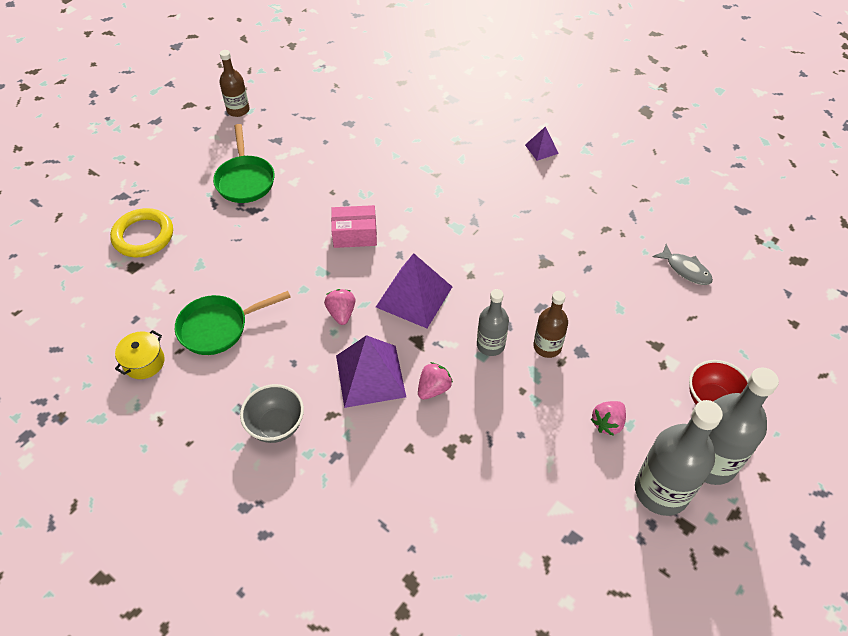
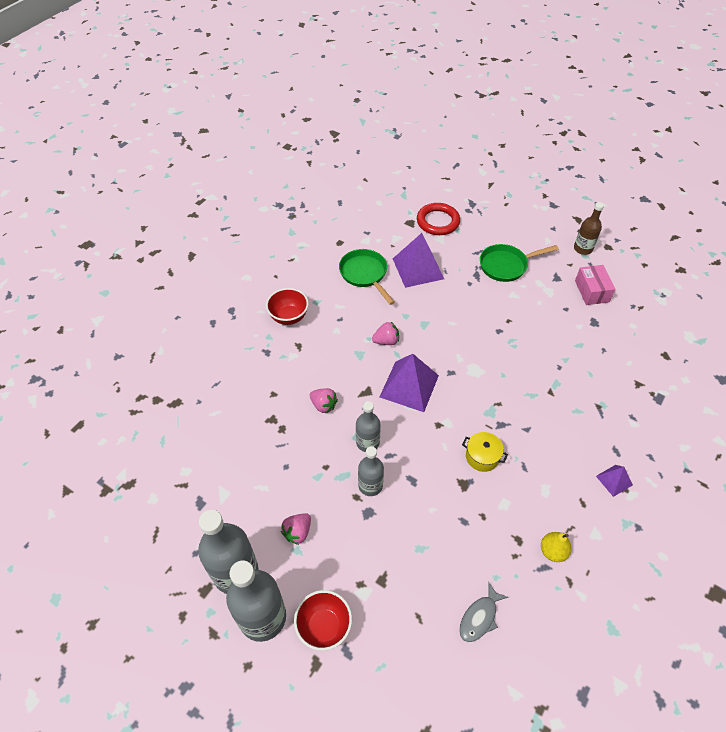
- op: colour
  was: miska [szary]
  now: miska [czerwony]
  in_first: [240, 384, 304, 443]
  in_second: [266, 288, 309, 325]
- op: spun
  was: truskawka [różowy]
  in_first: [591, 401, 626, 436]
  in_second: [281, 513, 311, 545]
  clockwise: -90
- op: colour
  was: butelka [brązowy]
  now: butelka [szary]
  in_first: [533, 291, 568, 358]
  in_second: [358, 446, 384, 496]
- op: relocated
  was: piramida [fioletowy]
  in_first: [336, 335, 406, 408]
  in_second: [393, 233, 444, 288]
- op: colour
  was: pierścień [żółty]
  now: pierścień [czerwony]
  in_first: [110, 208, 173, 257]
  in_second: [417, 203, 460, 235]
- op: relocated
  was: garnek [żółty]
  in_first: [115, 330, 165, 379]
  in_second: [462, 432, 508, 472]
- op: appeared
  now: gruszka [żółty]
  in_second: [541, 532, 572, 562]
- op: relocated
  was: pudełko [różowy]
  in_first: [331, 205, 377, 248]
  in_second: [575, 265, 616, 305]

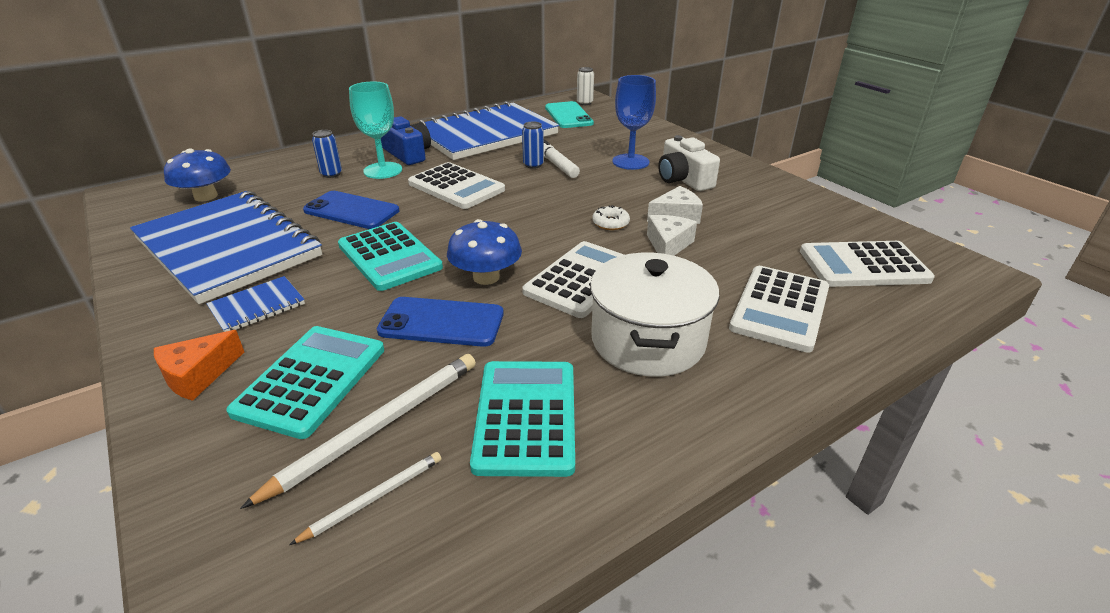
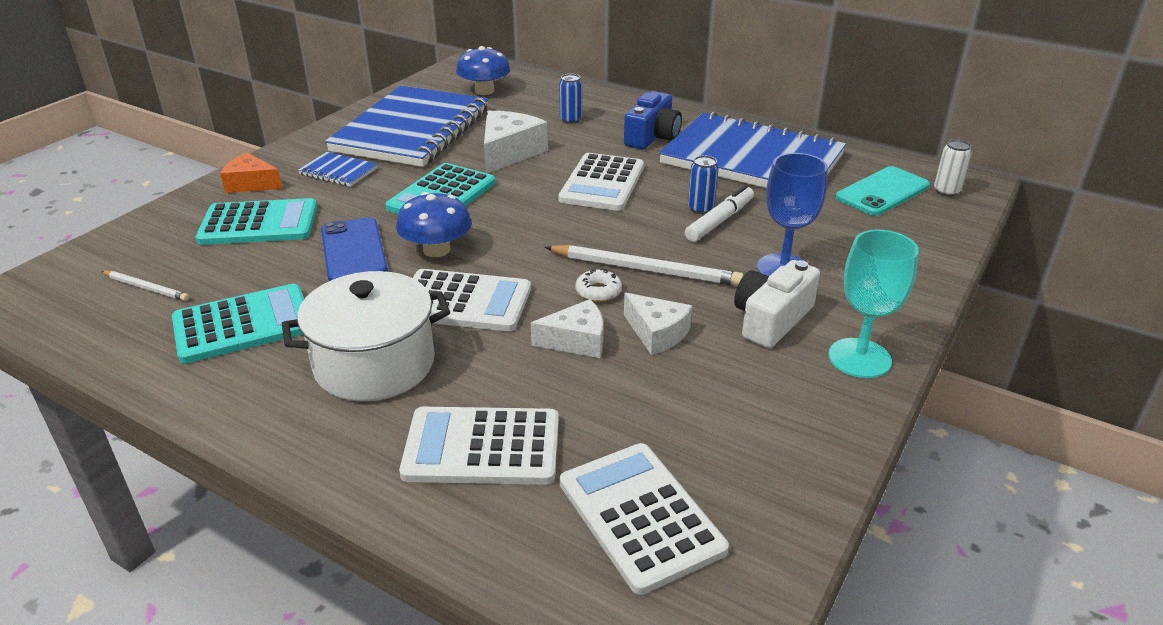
- op: exchanged
  was: telefon [niebieski]
  now: ser [biały]
  in_first: [303, 191, 399, 229]
  in_second: [484, 111, 548, 173]
- op: relocated
  was: ołówek [biały]
  in_first: [240, 354, 476, 509]
  in_second: [545, 245, 744, 286]
- op: relocated
  was: kielich [turkusowy]
  in_first: [349, 82, 402, 179]
  in_second: [829, 230, 919, 378]

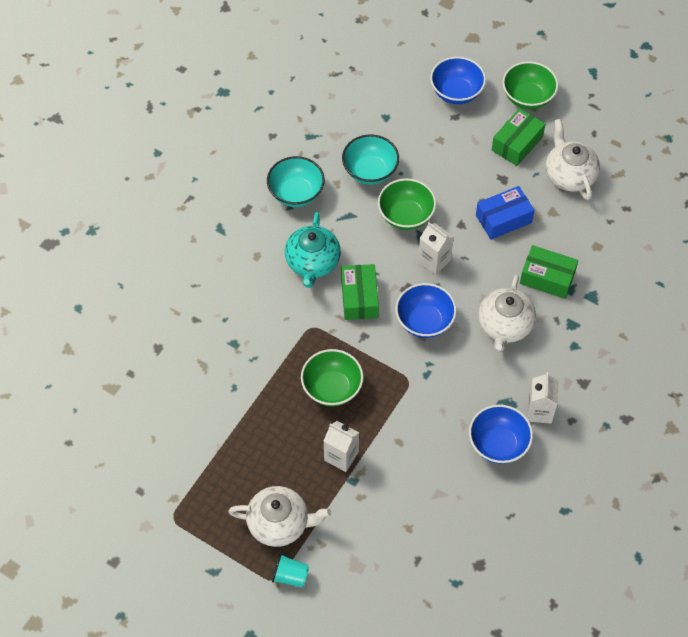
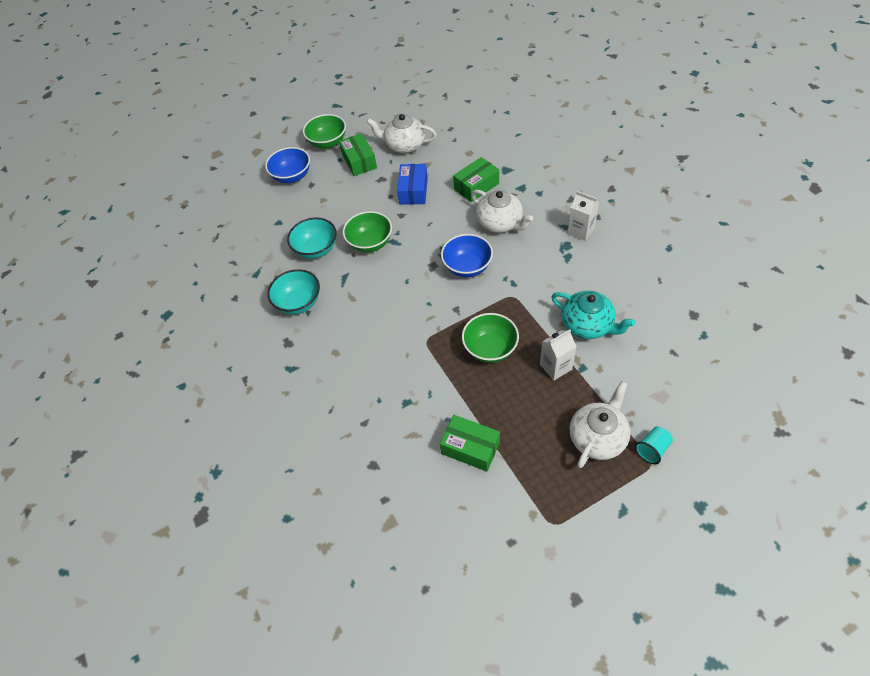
- op: relocated
  was: pudełko [zielony]
  in_first: [341, 264, 379, 320]
  in_second: [440, 415, 500, 472]
- op: relocated
  was: imbryk [turkusowy]
  in_first: [285, 212, 341, 288]
  in_second: [551, 291, 636, 339]
- op: missing
  was: karton mleka [biały]
  in_first: [418, 222, 454, 275]
- op: missing
  was: miska [niebieski]
  in_first: [469, 405, 533, 464]

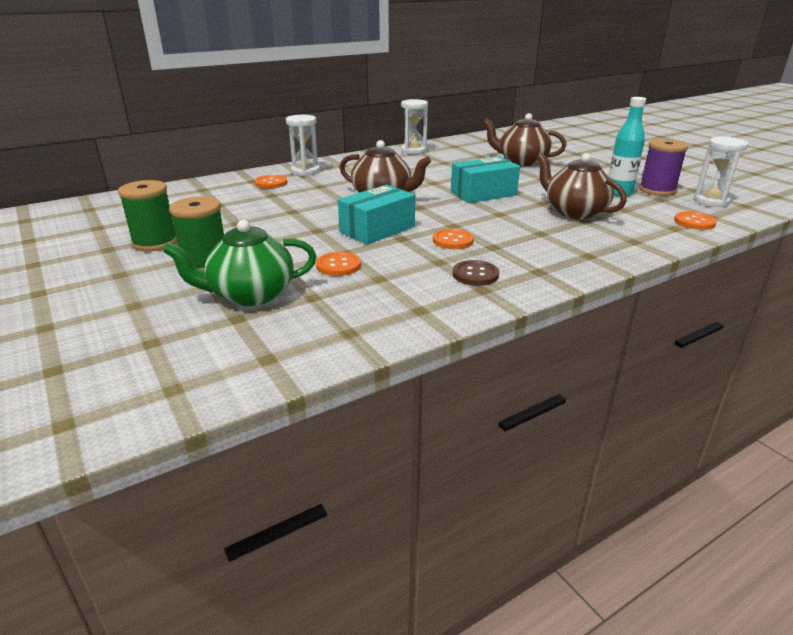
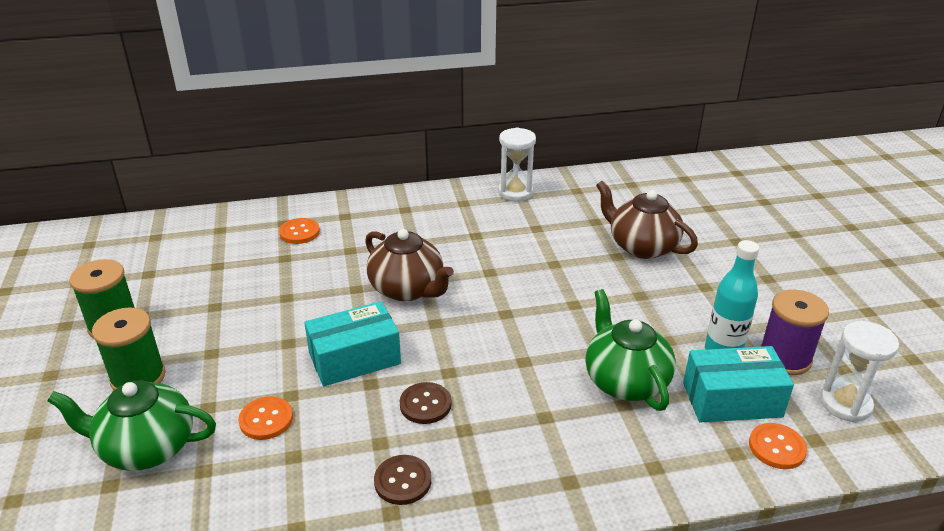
- op: colour
  was: guzik [pomarańczowy]
  now: guzik [brązowy]
  in_first: [433, 228, 474, 249]
  in_second: [400, 382, 451, 424]
- op: colour
  was: imbryk [brązowy]
  now: imbryk [zielony]
  in_first: [537, 153, 627, 219]
  in_second: [585, 289, 676, 411]
- op: relocated
  was: pudełko [turkusowy]
  in_first: [451, 157, 520, 203]
  in_second: [683, 346, 794, 423]
- op: missing
  was: klepsydra [biały]
  in_first: [286, 115, 320, 176]

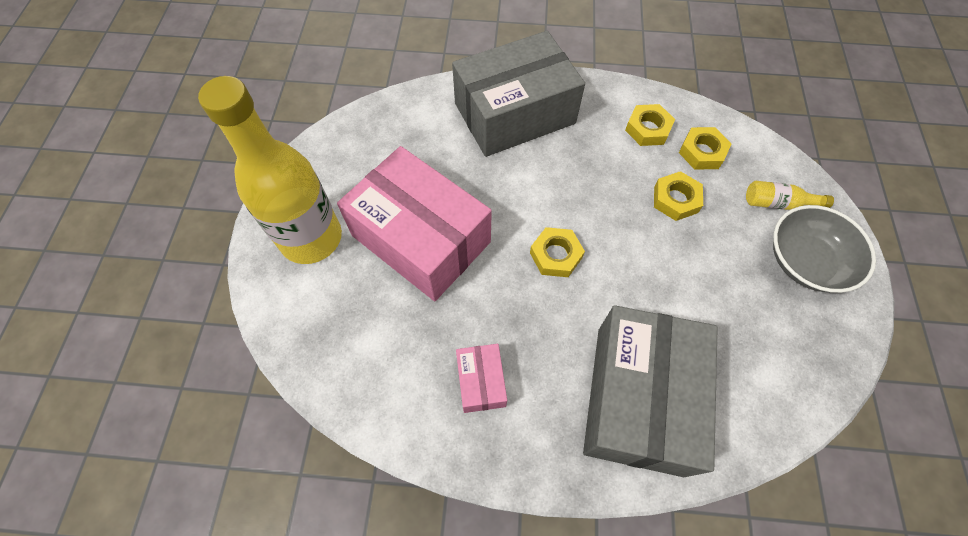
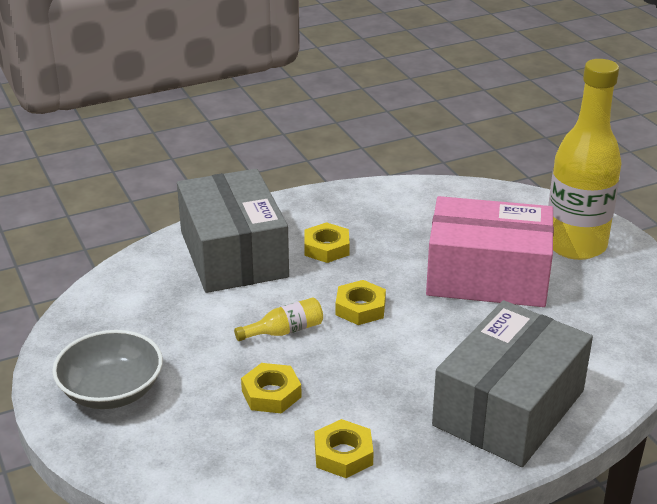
- op: relocated
  was: butelka [żółty]
  in_first: [746, 181, 834, 210]
  in_second: [234, 297, 323, 341]
- op: relocated
  was: nakrętka [żółty]
  in_first: [679, 127, 732, 170]
  in_second: [304, 222, 350, 263]
- op: missing
  was: pudełko [różowy]
  in_first: [456, 344, 507, 413]

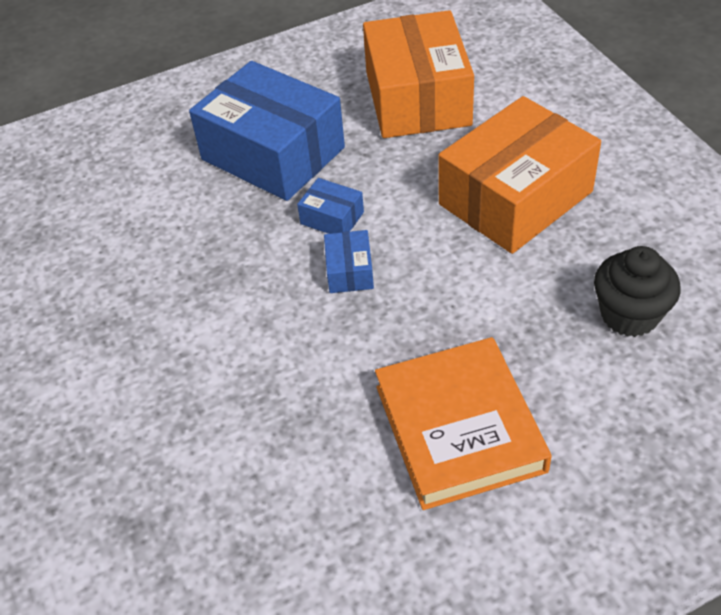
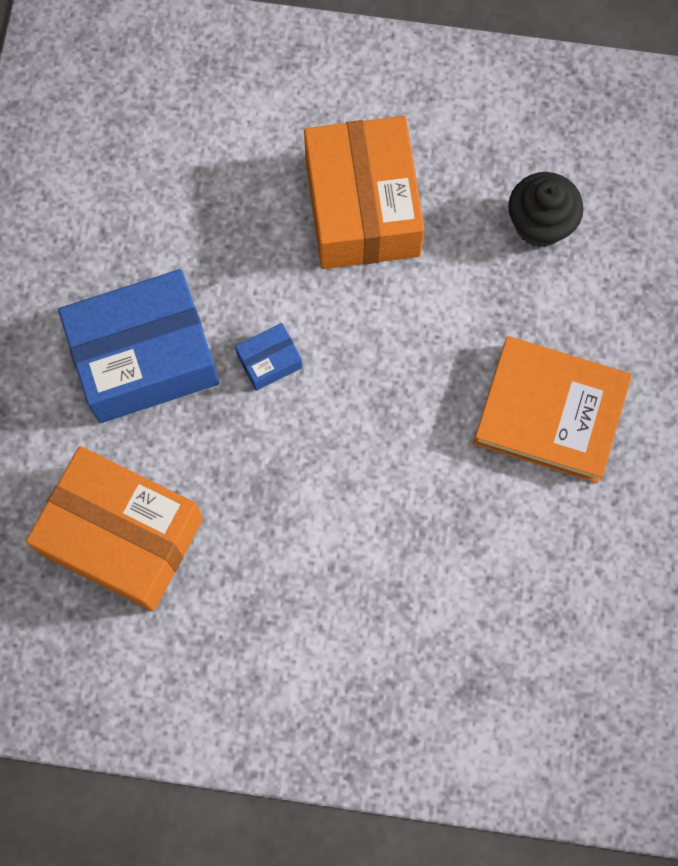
- op: relocated
  was: pudełko [pomarańczowy]
  in_first: [363, 10, 474, 138]
  in_second: [26, 446, 203, 611]
- op: missing
  was: pudełko [niebieski]
  in_first: [324, 230, 374, 293]

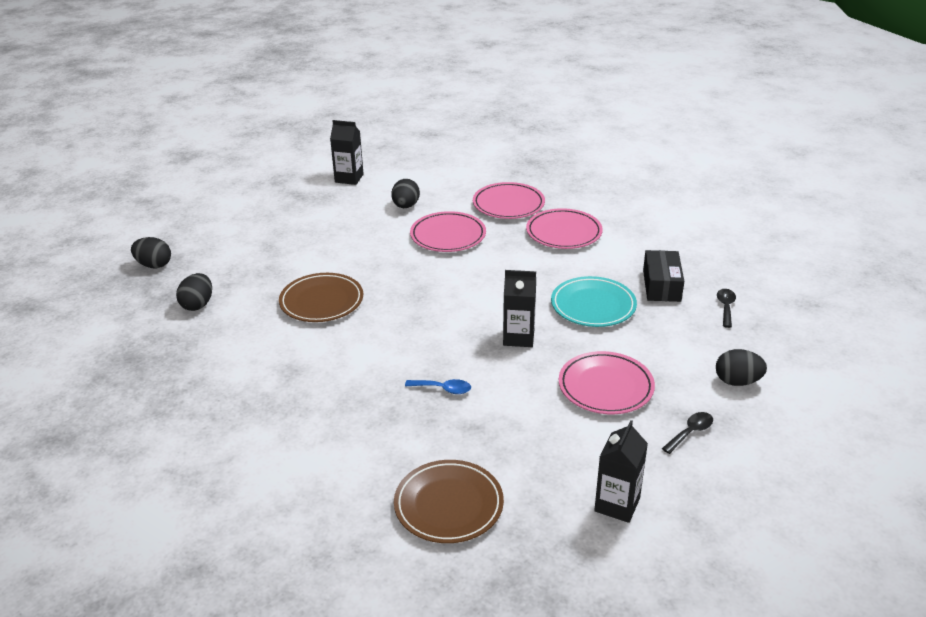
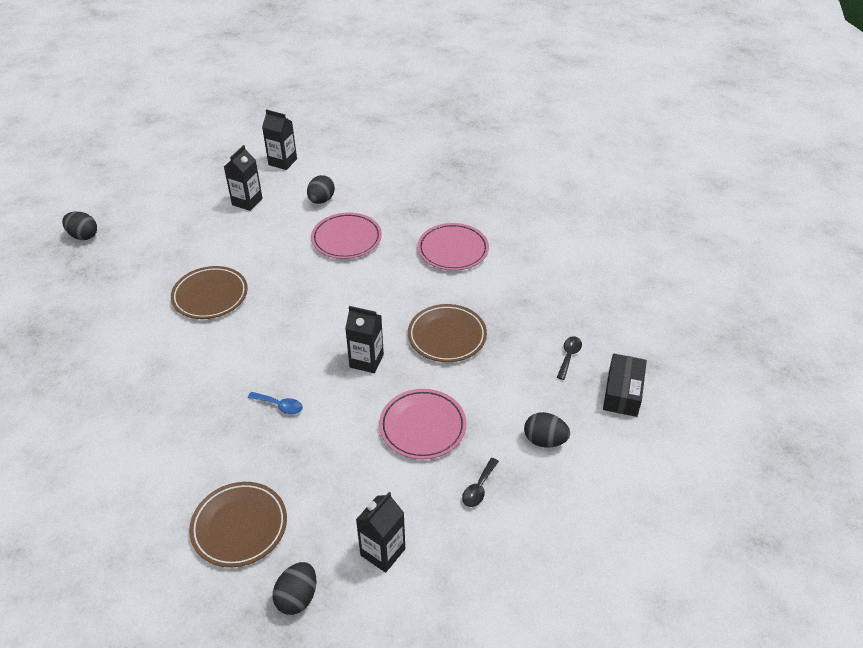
- op: appeared
  now: karton mleka [czarny]
  in_second: [224, 145, 263, 211]
- op: relocated
  was: jajko [czarny]
  in_first: [176, 273, 212, 311]
  in_second: [273, 562, 316, 615]
- op: colour
  was: talerz [turkusowy]
  now: talerz [brązowy]
  in_first: [551, 276, 637, 327]
  in_second: [408, 304, 487, 362]
- op: spun
  was: łyżka [czarny]
  in_first: [662, 412, 713, 454]
  in_second: [462, 458, 499, 507]
  clockwise: 150
- op: relocated
  was: pudełko [czarny]
  in_first: [643, 250, 684, 302]
  in_second: [603, 353, 647, 417]
- op: missing
  was: talerz [różowy]
  in_first: [473, 182, 545, 219]

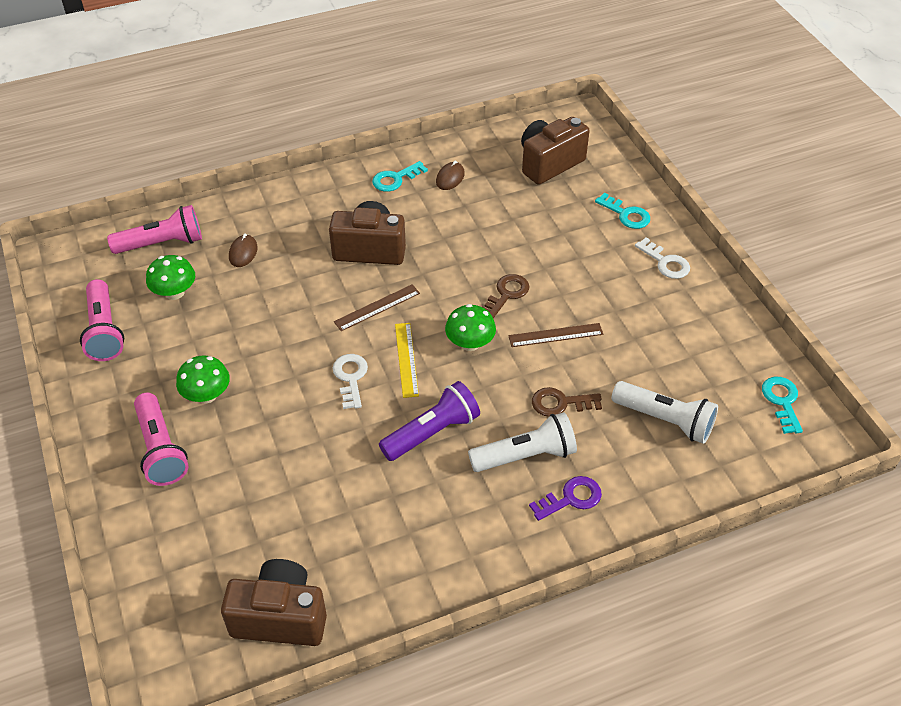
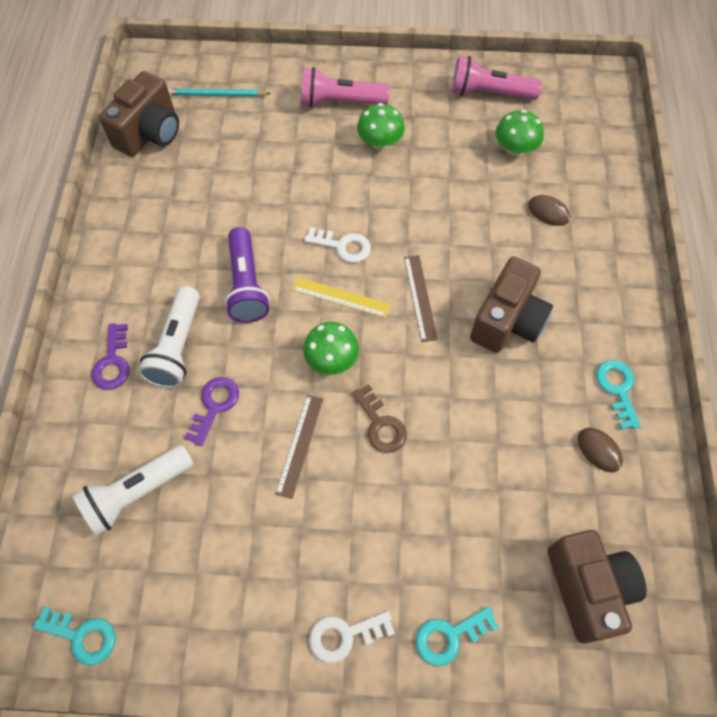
- op: appeared
  now: ołówek [turkusowy]
  in_second: [168, 88, 271, 97]
- op: colour
  was: klucz [brązowy]
  now: klucz [fioletowy]
  in_first: [532, 387, 602, 417]
  in_second: [184, 377, 239, 446]
- op: missing
  was: latarka [różowy]
  in_first: [107, 205, 202, 254]

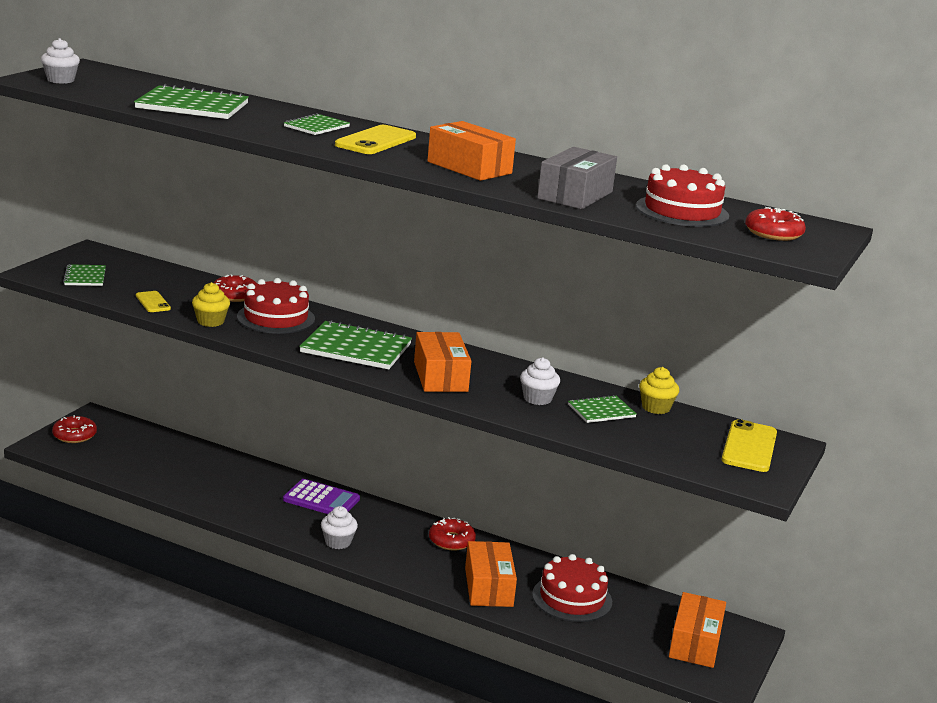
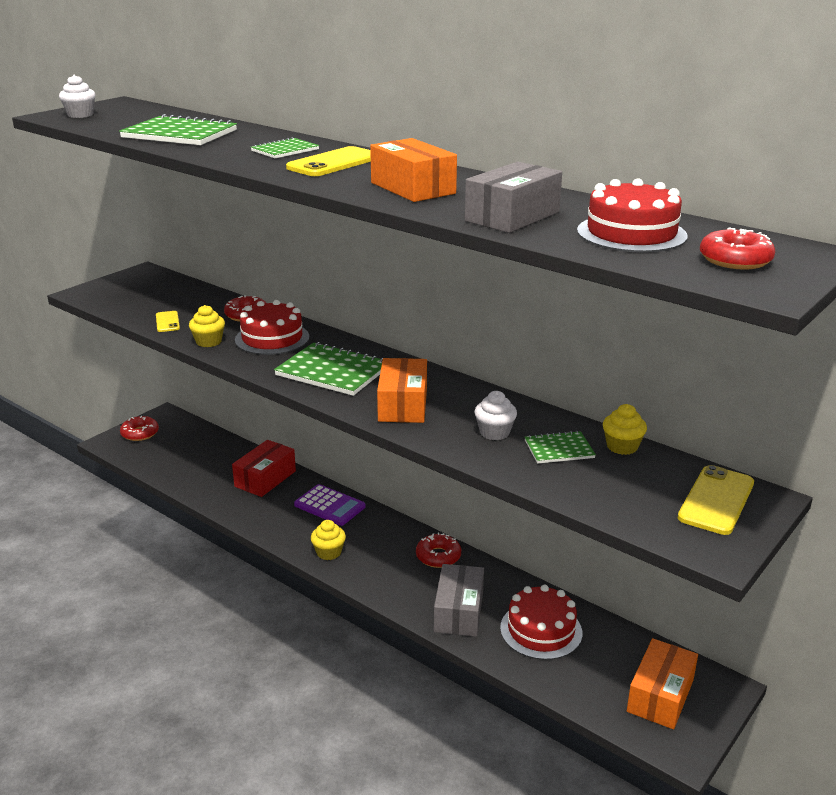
- op: appeared
  now: pudełko [czerwony]
  in_second: [232, 440, 296, 497]
- op: colour
  was: muffinka [biały]
  now: muffinka [żółty]
  in_first: [321, 506, 358, 549]
  in_second: [311, 520, 346, 560]
- op: colour
  was: pudełko [pomarańczowy]
  now: pudełko [szary]
  in_first: [465, 541, 517, 607]
  in_second: [434, 564, 484, 637]
- op: missing
  was: zeszyt [zielony]
  in_first: [63, 264, 106, 286]

